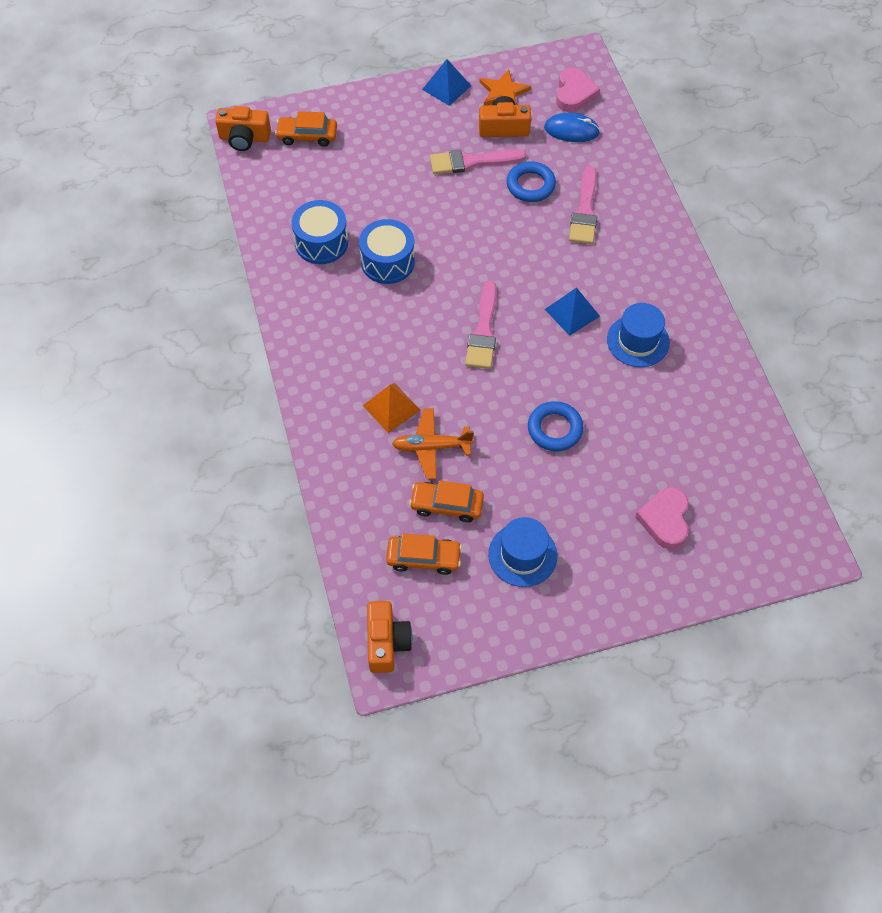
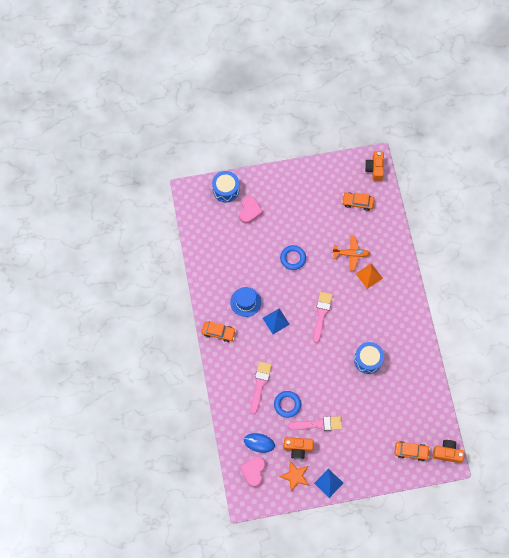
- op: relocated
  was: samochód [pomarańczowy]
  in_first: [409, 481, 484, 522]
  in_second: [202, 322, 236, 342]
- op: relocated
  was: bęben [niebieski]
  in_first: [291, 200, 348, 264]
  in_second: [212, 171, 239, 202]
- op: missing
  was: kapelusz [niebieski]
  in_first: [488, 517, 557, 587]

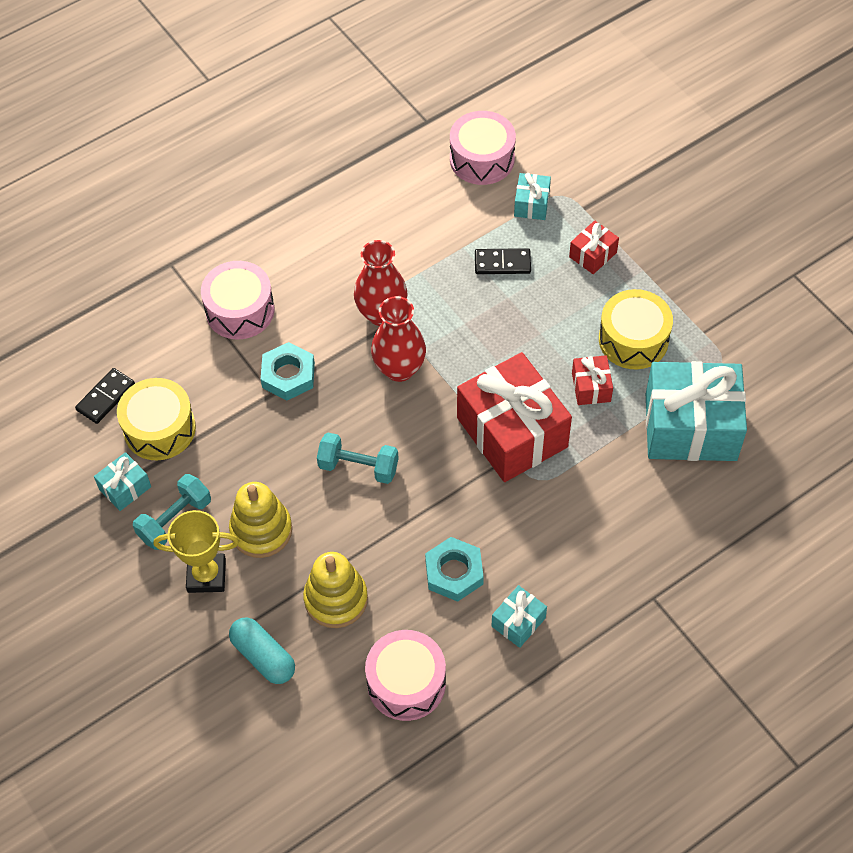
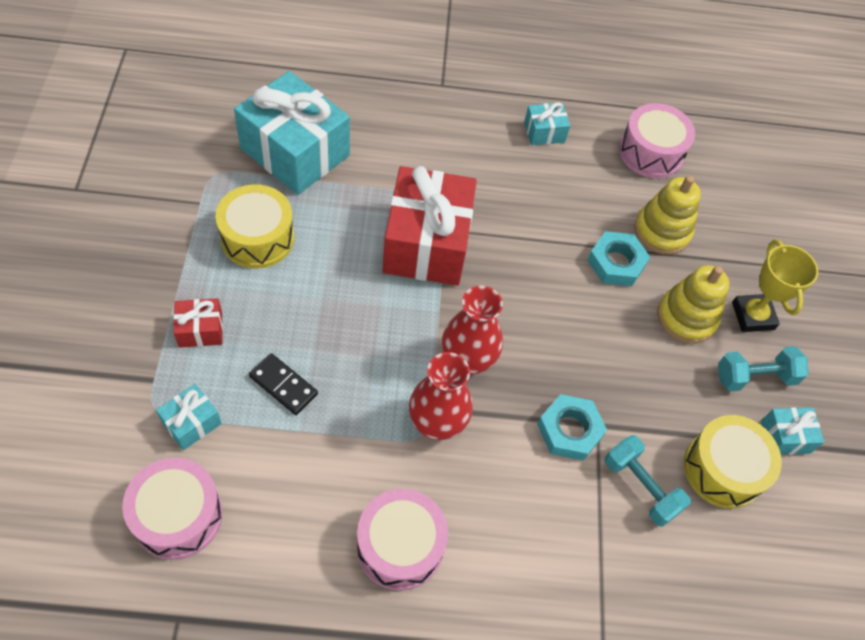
- op: relocated
  was: bęben [różowy]
  in_first: [201, 261, 274, 339]
  in_second: [357, 489, 448, 591]
- op: relocated
  was: nakrętka [turkusowy]
  in_first: [425, 537, 484, 602]
  in_second: [588, 231, 650, 286]
- op: relocated
  was: hantel [turkusowy]
  in_first: [317, 433, 399, 484]
  in_second: [605, 435, 691, 527]
- op: spun
  was: puchar [żółty]
  in_first: [154, 510, 239, 593]
  in_second: [732, 240, 818, 332]
  clockwise: 45
- op: missing
  was: kostka domina [czarny]
  in_first: [75, 368, 135, 424]
- op: missing
  was: kapsułka [turkusowy]
  in_first: [229, 617, 295, 684]
- op: missing
  was: prezent [czerwony]
  in_first: [572, 355, 613, 405]

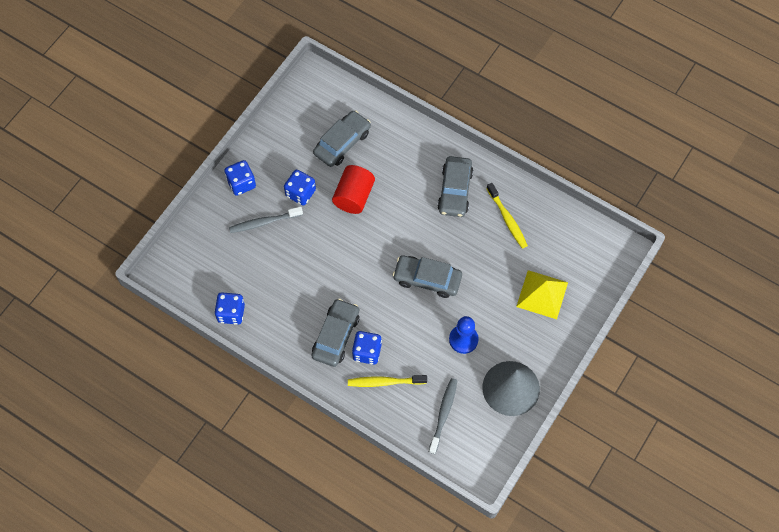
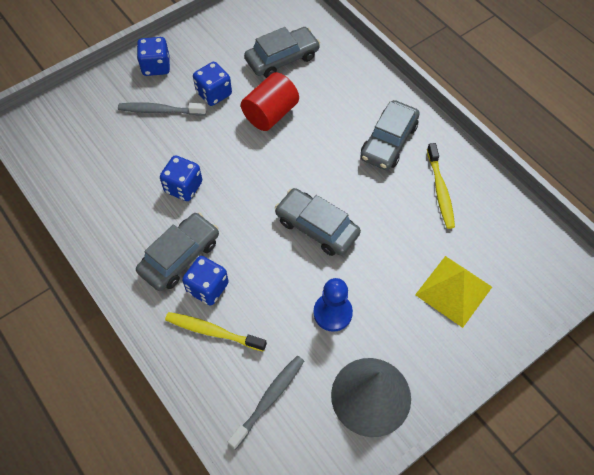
- op: relocated
  was: kostka do gry [niebieski]
  in_first: [214, 292, 245, 325]
  in_second: [160, 155, 202, 201]

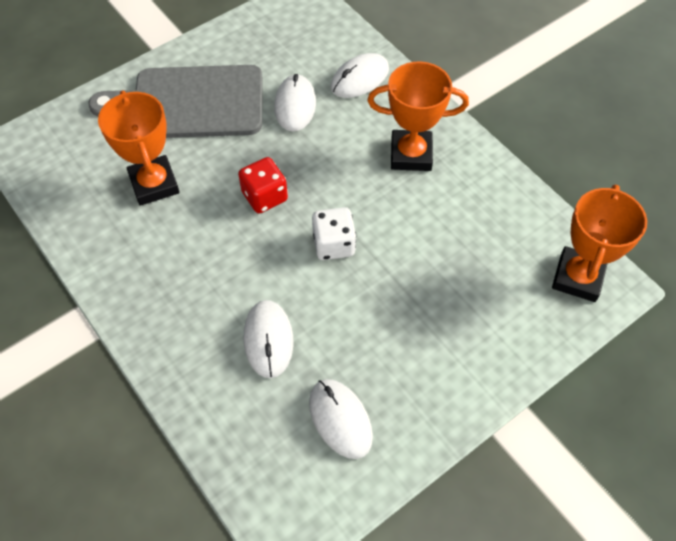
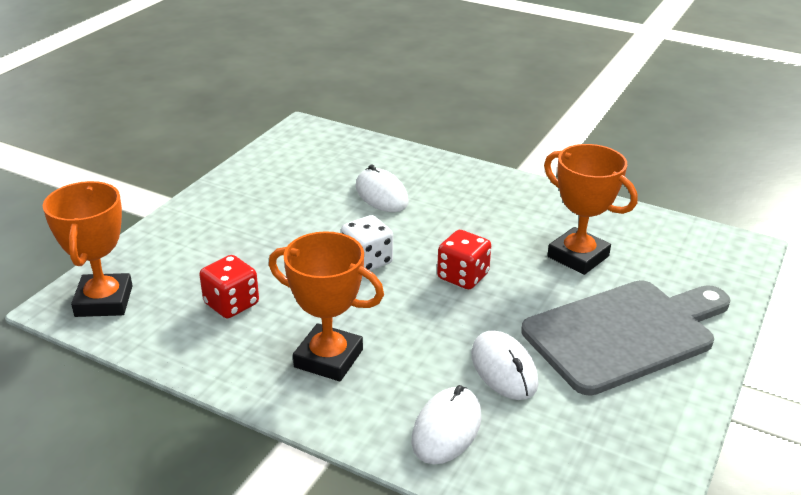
- op: appeared
  now: kostka do gry [czerwony]
  in_second: [199, 255, 259, 318]
- op: spun
  was: puchar [pomarańczowy]
  in_first: [367, 61, 469, 171]
  in_second: [269, 231, 384, 381]
  clockwise: 45
- op: missing
  was: myszka [biały]
  in_first: [309, 379, 373, 459]

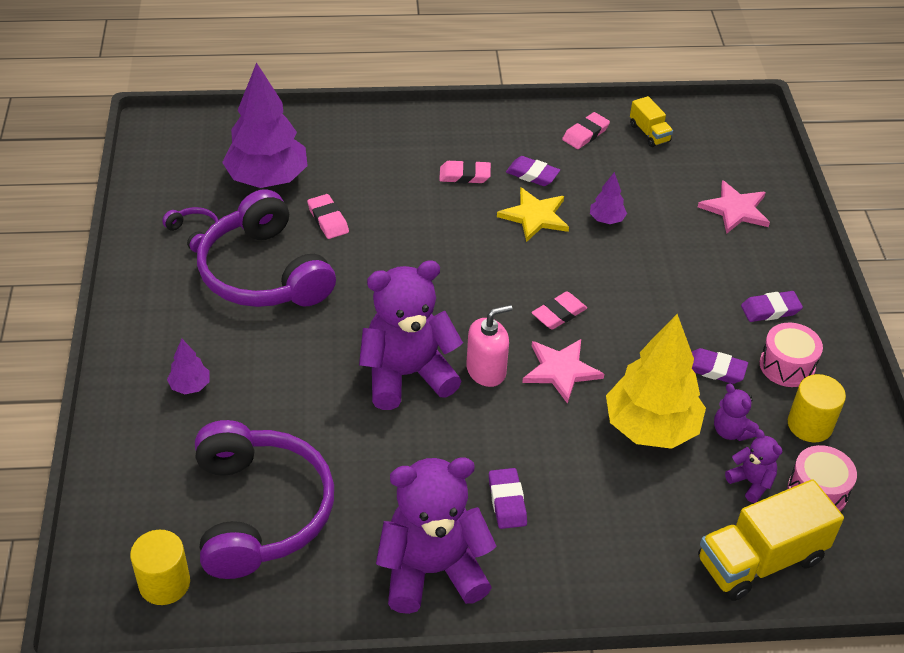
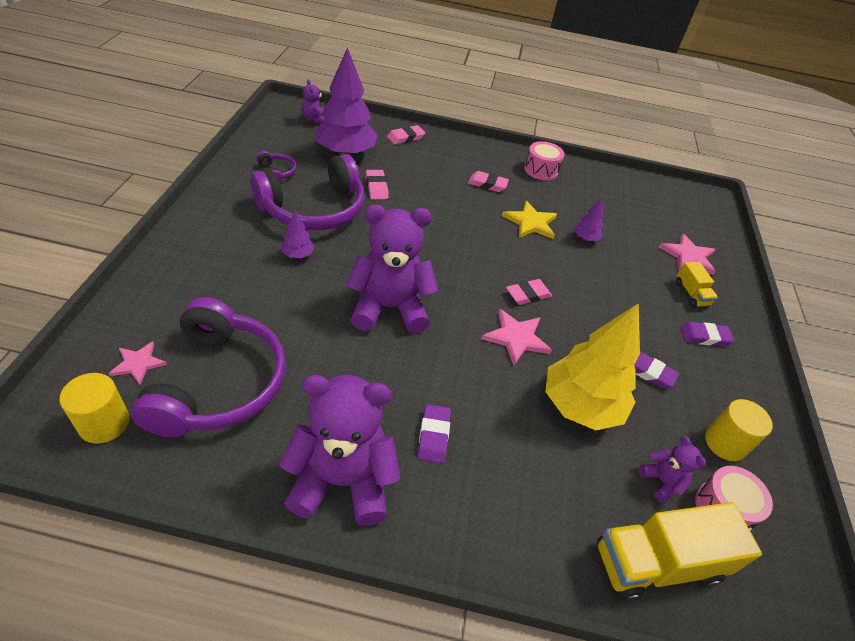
- op: appeared
  now: gwiazda [różowy]
  in_second: [109, 341, 167, 385]
- op: spun
  was: słuchawki [fioletowy]
  in_first: [197, 189, 336, 307]
  in_second: [250, 154, 365, 230]
  clockwise: -105
- op: relocated
  was: drzewko [fioletowy]
  in_first: [167, 339, 210, 394]
  in_second: [281, 210, 315, 258]
- op: relocated
  was: miś [fioletowy]
  in_first: [714, 383, 759, 441]
  in_second: [302, 79, 325, 124]
- op: relocated
  was: gumka do mazania [różowy]
  in_first: [562, 112, 610, 149]
  in_second: [387, 125, 425, 145]
- op: relocated
  was: bęben [różowy]
  in_first: [760, 323, 823, 387]
  in_second: [524, 141, 564, 180]
- op: relocated
  was: ciężarówka [żółty]
  in_first: [630, 96, 673, 147]
  in_second: [676, 262, 718, 307]
- op: missing
  was: dozownik mydła [różowy]
  in_first: [466, 305, 512, 387]
- op: missing
  was: gumka do mazania [fioletowy]
  in_first: [506, 156, 560, 186]

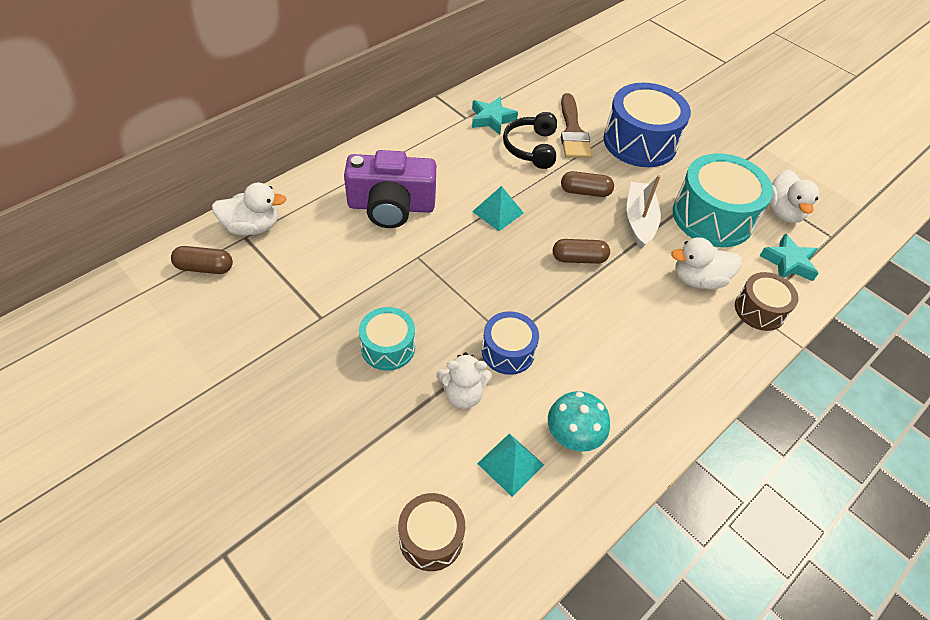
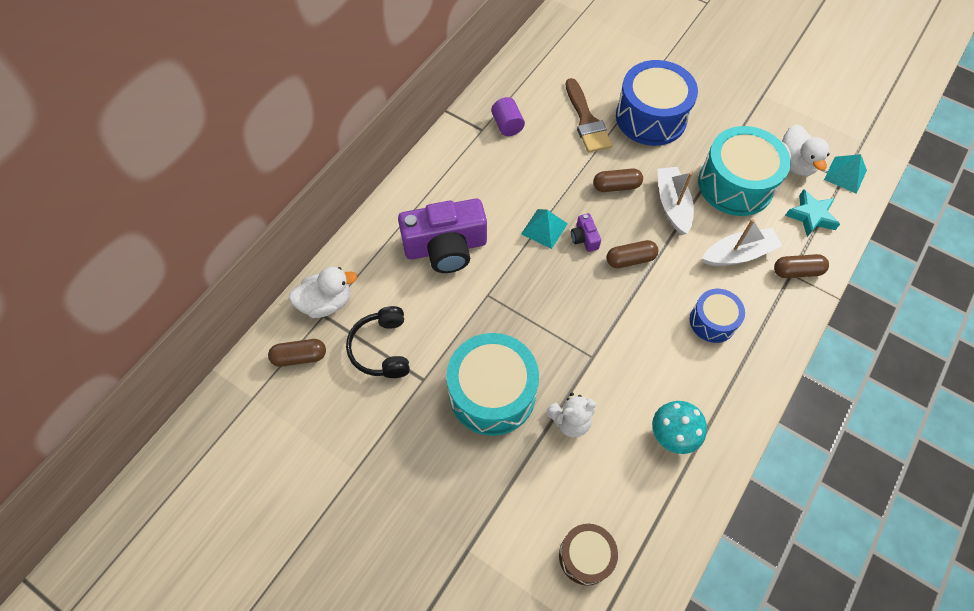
- op: relocated
  was: słuchawki [czarny]
  in_first: [503, 112, 557, 169]
  in_second: [346, 306, 410, 378]
- op: size
  was: bęben [turkusowy]
  in_first: [359, 307, 415, 371]
  in_second: [447, 333, 539, 436]
  ratio: 1.78
- op: exchanged
  was: gwiazda [turkusowy]
  now: walec [fioletowy]
  in_first: [472, 97, 518, 135]
  in_second: [491, 97, 525, 136]
- op: appeared
  now: aparat fotograficzny [fioletowy]
  in_second: [571, 213, 601, 252]
- op: relocated
  was: bęben [niebieski]
  in_first: [482, 311, 539, 375]
  in_second: [690, 289, 745, 343]
- op: exchanged
  was: kaczka [biały]
  now: łódka [biały]
  in_first: [671, 237, 742, 289]
  in_second: [702, 219, 783, 266]
- op: exchanged
  was: bęben [brązowy]
  now: kapsułka [brązowy]
  in_first: [735, 272, 798, 331]
  in_second: [774, 254, 829, 278]
- op: relocated
  was: piramida [turkusowy]
  in_first: [477, 433, 544, 497]
  in_second: [824, 154, 867, 194]

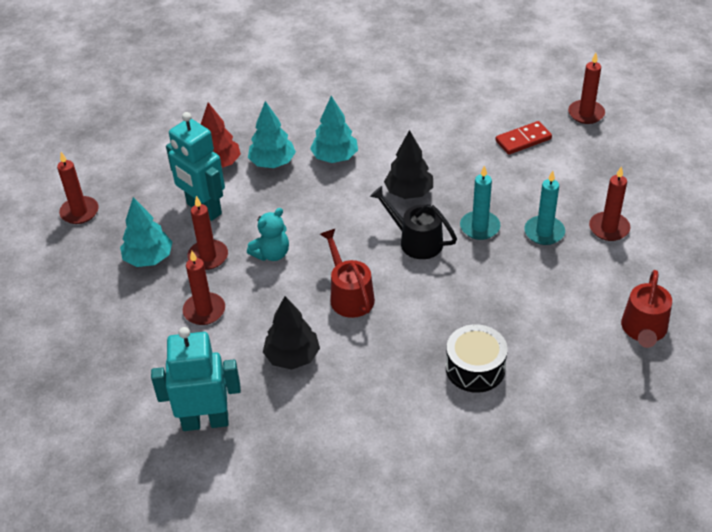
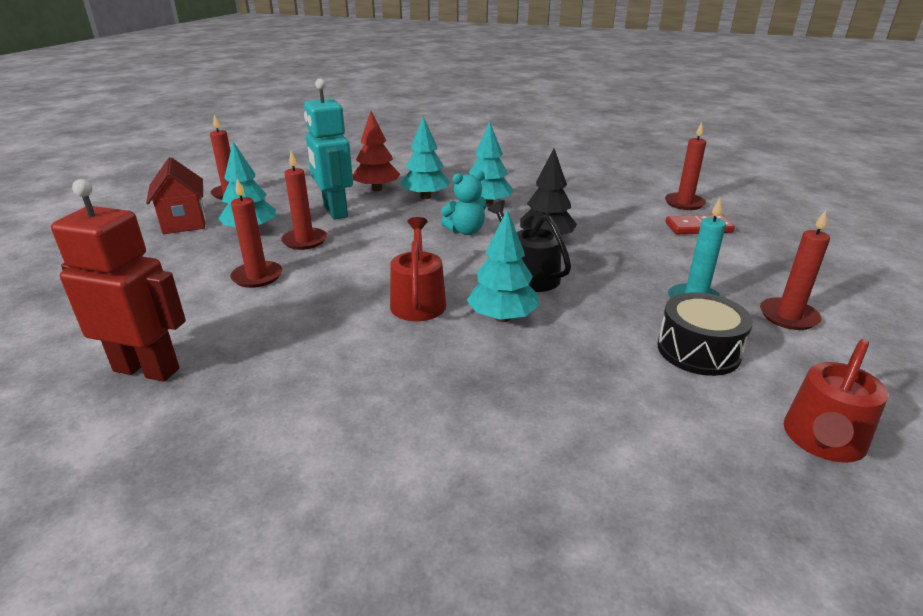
- op: colour
  was: robot [turkusowy]
  now: robot [czerwony]
  in_first: [151, 327, 241, 431]
  in_second: [51, 179, 186, 382]
- op: appeared
  now: domek [czerwony]
  in_second: [146, 157, 206, 234]
- op: relocated
  was: miś [turkusowy]
  in_first: [247, 208, 289, 261]
  in_second: [441, 170, 486, 235]
- op: appeared
  now: drzewko [turkusowy]
  in_second: [467, 209, 539, 322]
- op: relocated
  was: bęben [czarny]
  in_first: [446, 324, 508, 393]
  in_second: [657, 292, 753, 376]
- op: relocated
  was: świeca [czerwony]
  in_first: [568, 53, 605, 124]
  in_second: [665, 122, 706, 210]
- op: missing
  was: drzewko [czarny]
  in_first: [263, 296, 320, 370]
- op: missing
  was: świeca [turkusowy]
  in_first: [460, 165, 500, 240]

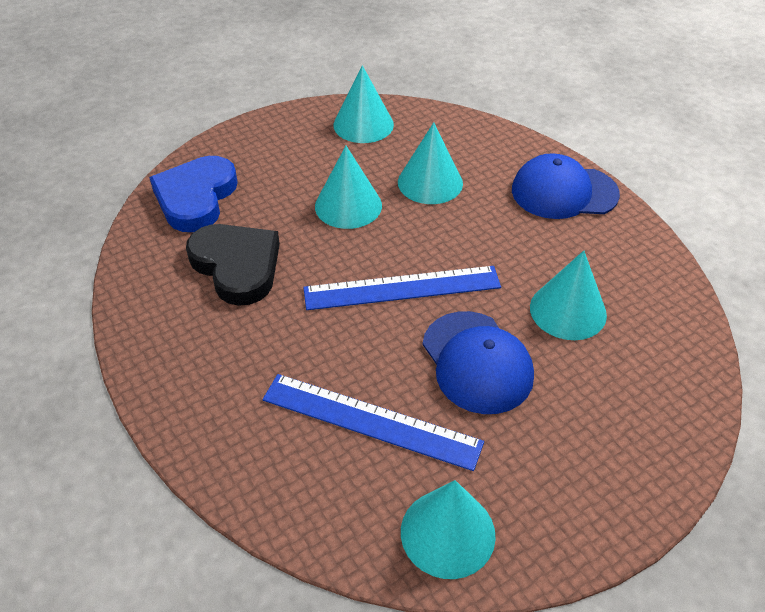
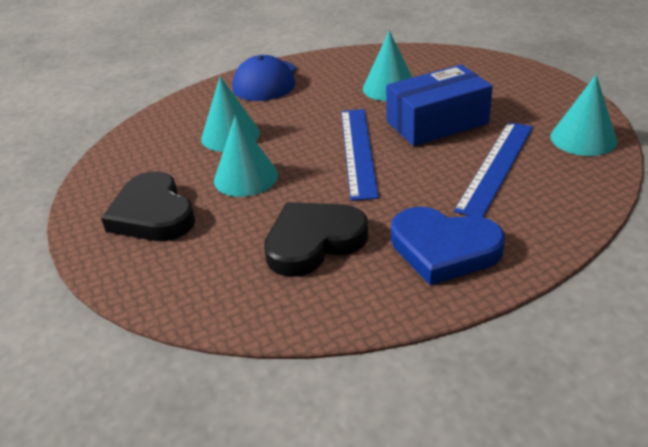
- op: appeared
  now: serce [czarny]
  in_second: [101, 171, 195, 241]
- op: exchanged
  was: czapka [niebieski]
  now: pudełko [niebieski]
  in_first: [423, 311, 534, 414]
  in_second: [386, 64, 493, 146]
- op: relocated
  was: serce [niebieski]
  in_first: [149, 156, 238, 232]
  in_second: [391, 207, 505, 285]
- op: missing
  was: stożek [turkusowy]
  in_first: [334, 65, 394, 143]

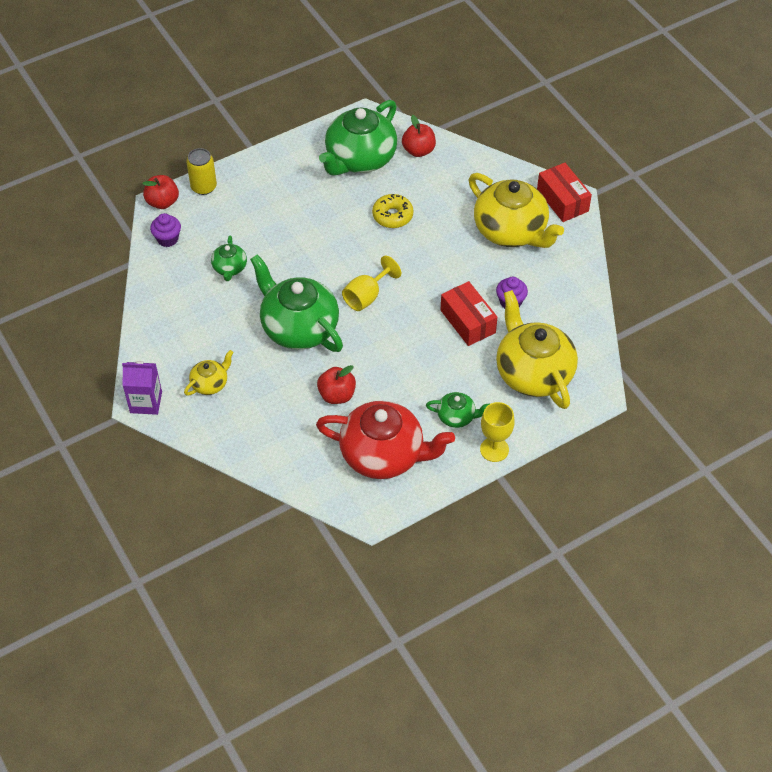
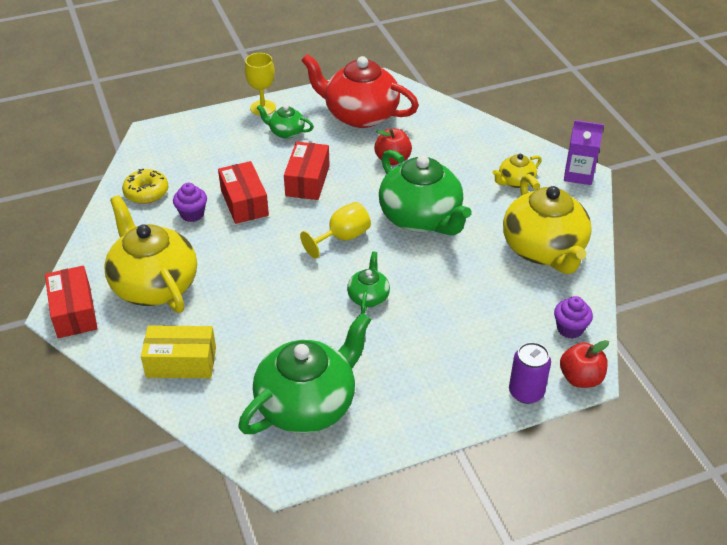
- op: relocated
  was: donut [żółty]
  in_first: [372, 194, 413, 228]
  in_second: [122, 169, 168, 204]
- op: appeared
  now: pudełko [żółty]
  in_second: [141, 325, 216, 378]
- op: appeared
  now: pudełko [czerwony]
  in_second: [284, 142, 330, 200]
- op: relocated
  was: imbryk [zielony]
  in_first: [211, 235, 247, 281]
  in_second: [347, 252, 390, 313]
- op: relocated
  was: imbryk [żółty]
  in_first: [496, 290, 578, 409]
  in_second: [503, 174, 592, 274]
- op: colour
  was: puszka [żółty]
  now: puszka [fioletowy]
  in_first: [186, 148, 217, 195]
  in_second: [509, 342, 551, 404]
- op: missing
  was: jabłko [czerwony]
  in_first: [402, 115, 436, 157]

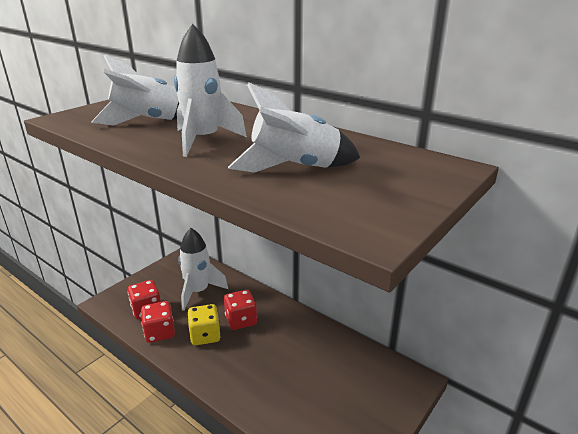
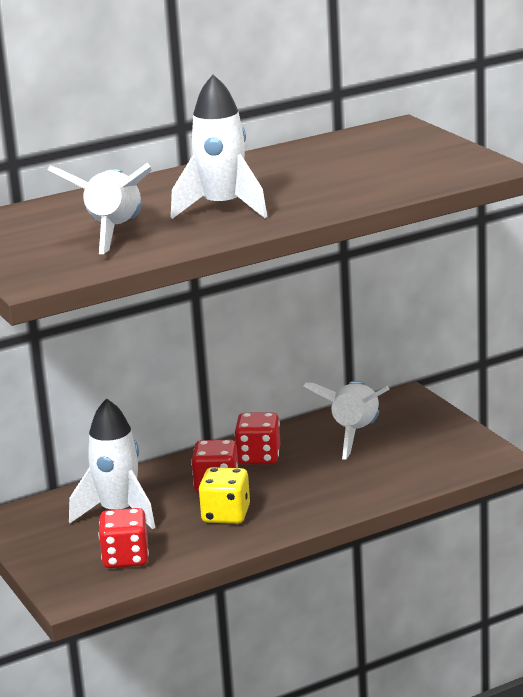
- op: relocated
  was: kostka do gry [czerwony]
  in_first: [141, 301, 175, 343]
  in_second: [234, 412, 281, 464]
- op: relocated
  was: rakieta [biały]
  in_first: [228, 83, 360, 173]
  in_second: [303, 381, 390, 460]

